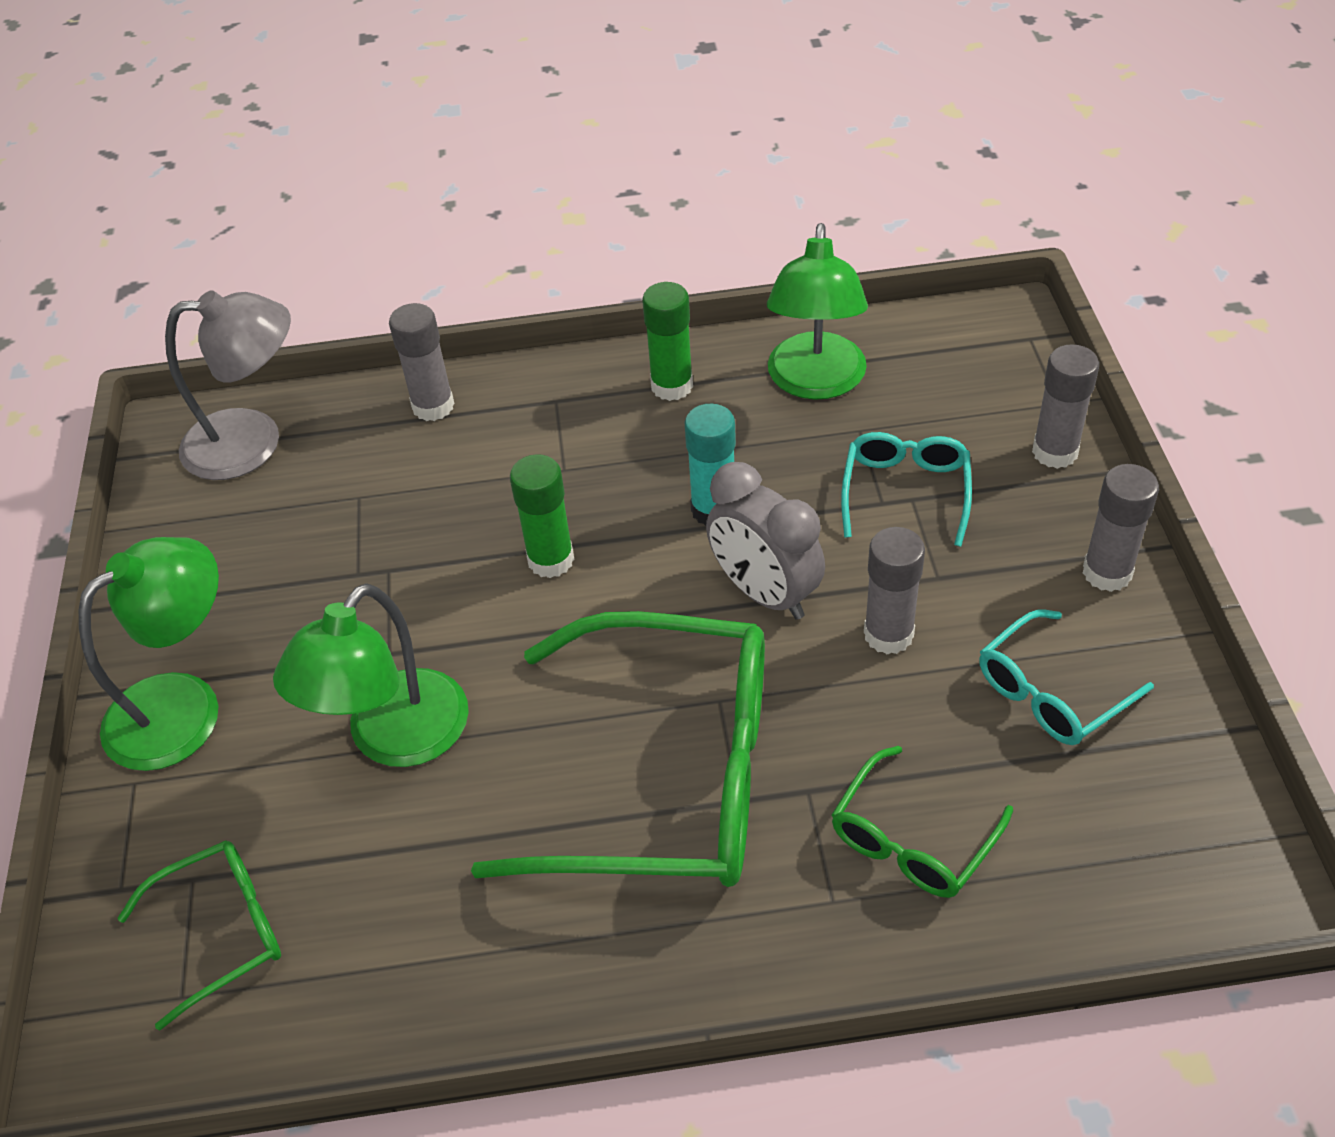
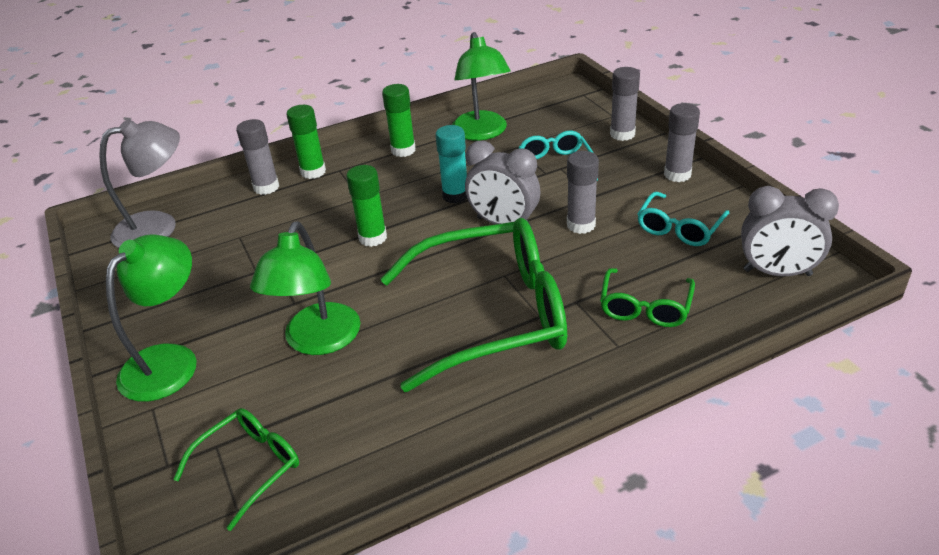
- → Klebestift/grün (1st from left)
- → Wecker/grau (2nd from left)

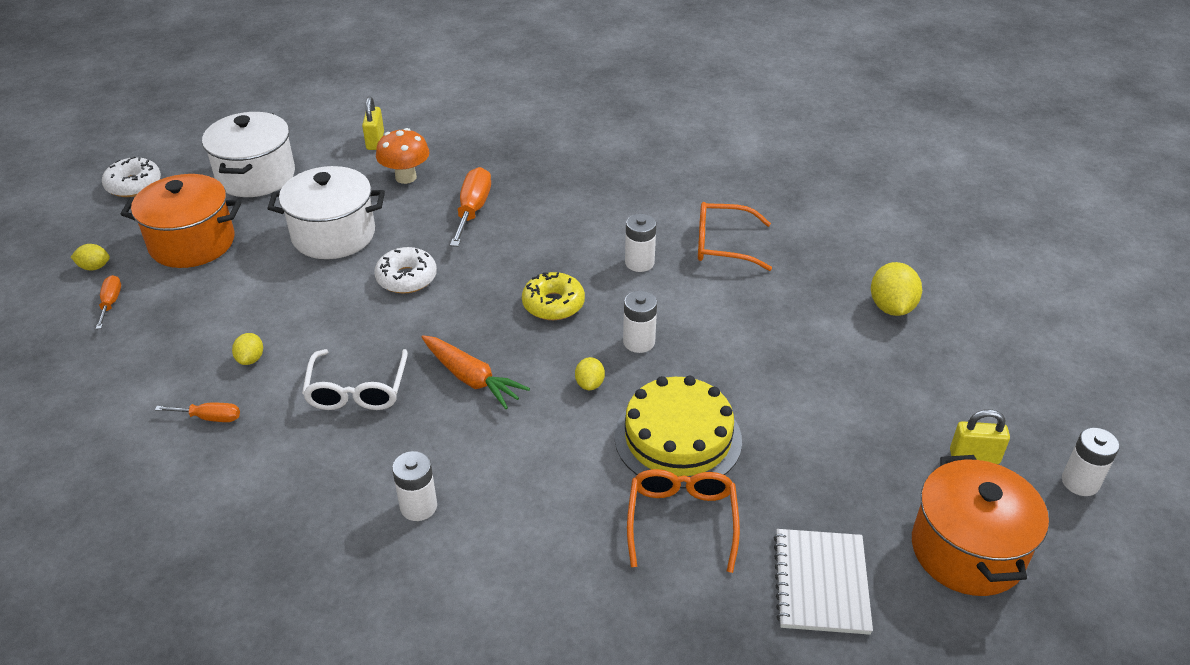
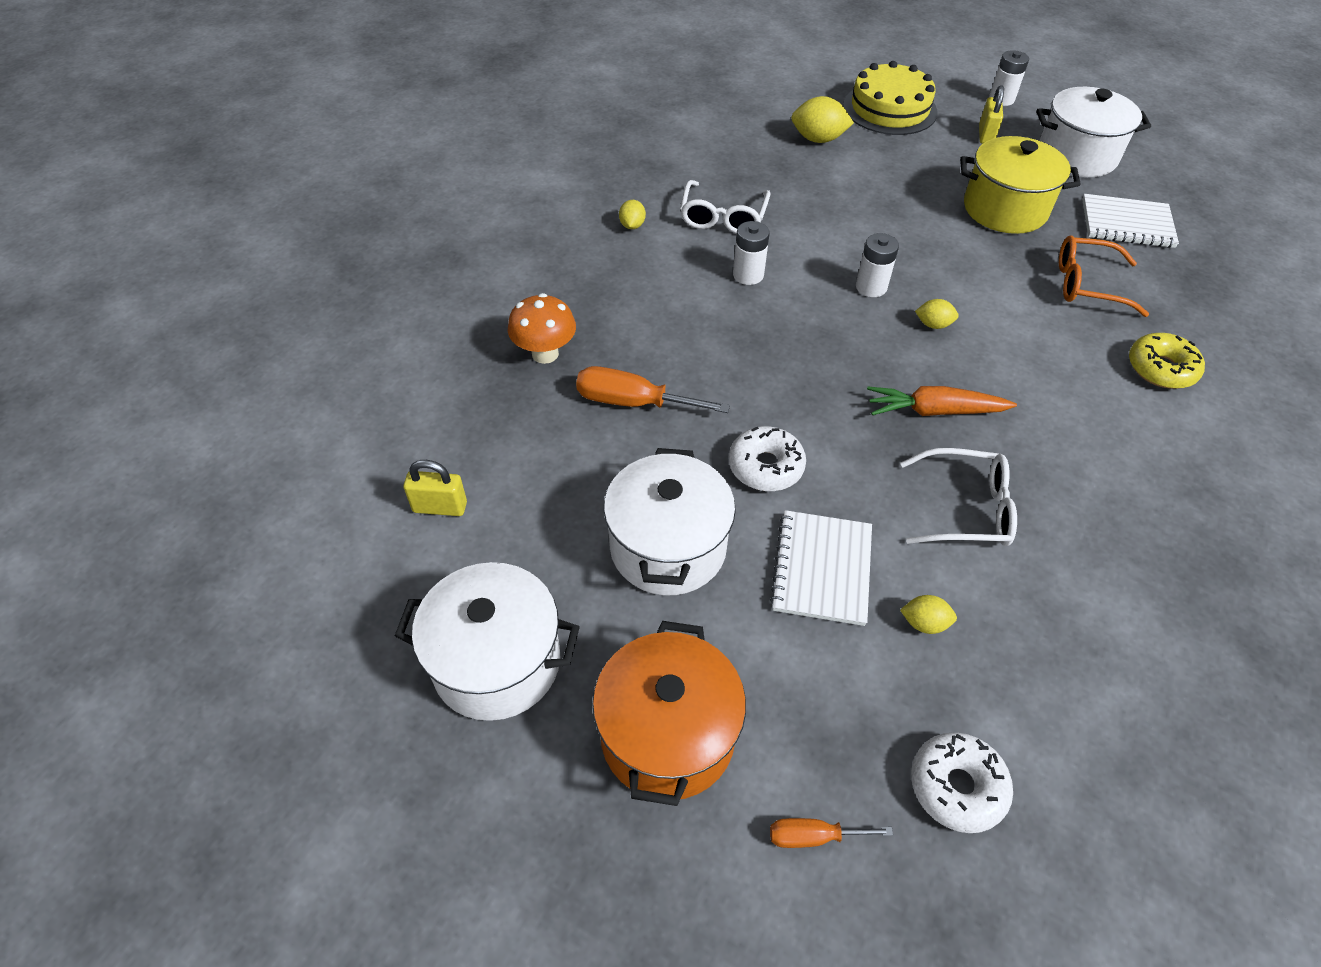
Schraubenzieher/orange (2nd from left) → -
Batterie/weiß (1st from left) → -
- → Notizbuch/weiß (1st from left)
- → Kochtopf/gelb
Zitrone/gelb (1st from left), moved
Donut/weiß (1st from left in the first image) → Donut/weiß (2nd from left), moved
Pilz/orange, moved
Donut/gelb, moved
Kuchen/gelb, moved
Brille/orange (2nd from left) → Brille/weiß (1st from left)
Kochtopf/orange (2nd from left) → Kochtopf/weiß (3rd from left)
Karotte/orange, 135 degrees counterclockwise

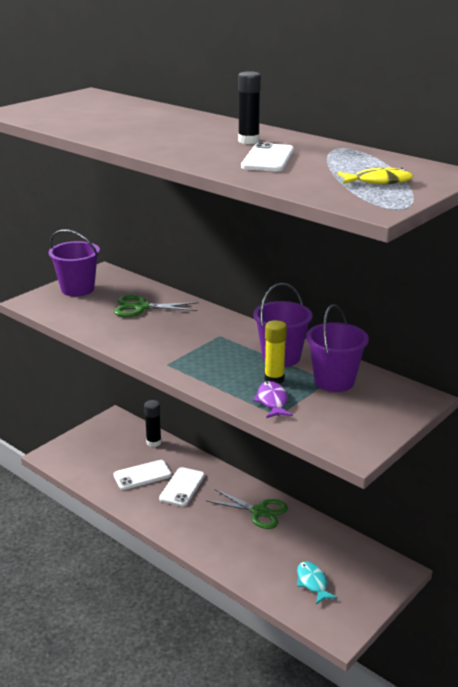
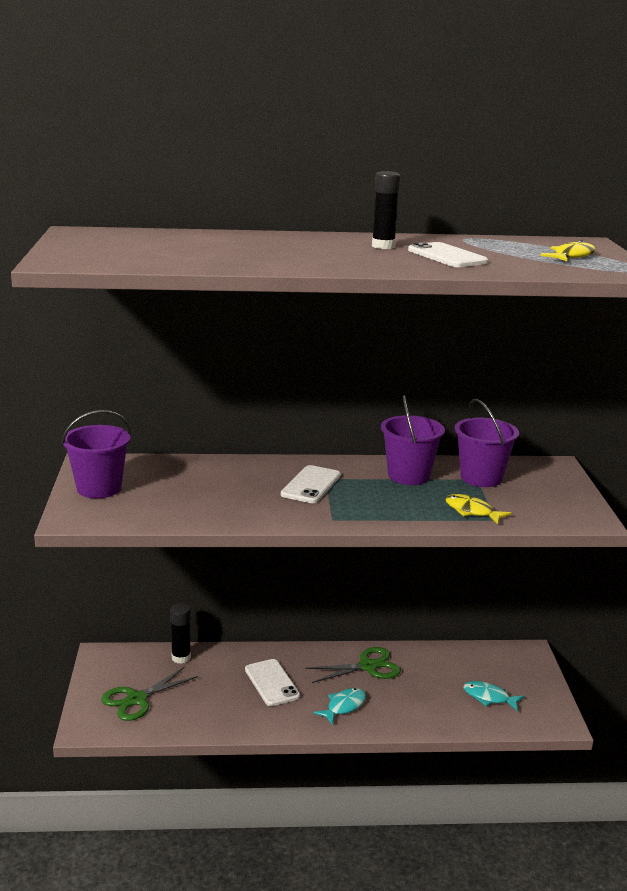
Klebestift/gelb → -
- → Fisch/türkis (1st from left)
Schere/grün (1st from left), moved
Handy/weiß (1st from left in the first image) → Handy/weiß (2nd from left), moved
Fisch/lila → Fisch/gelb (1st from left)

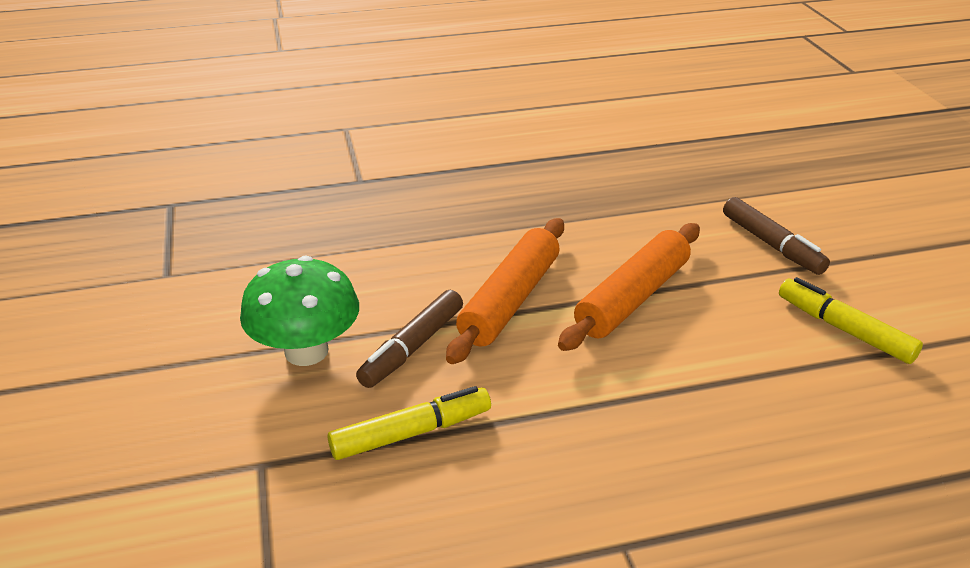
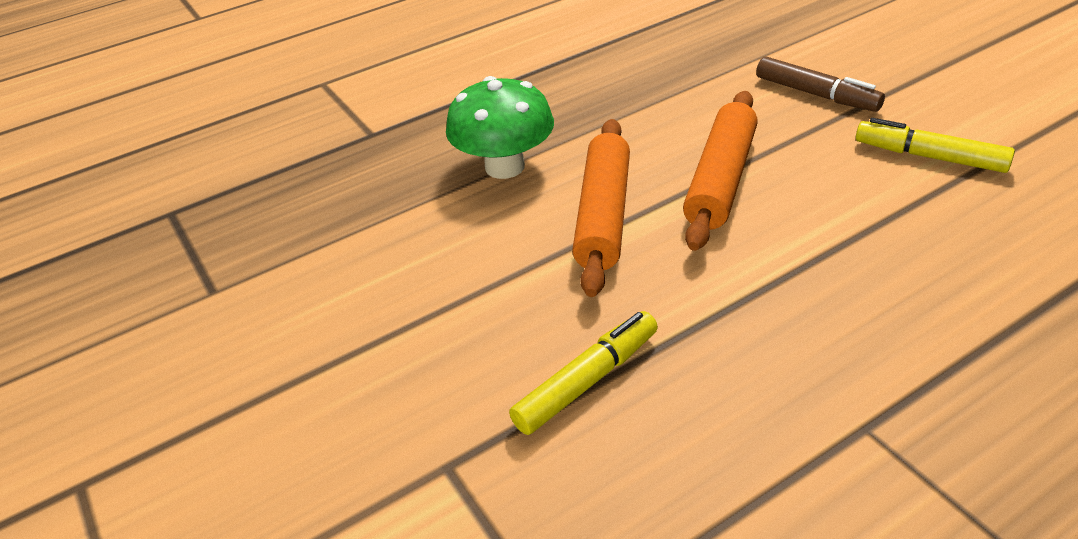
Filzstift/braun (1st from left) → -
Pilz/grün, moved

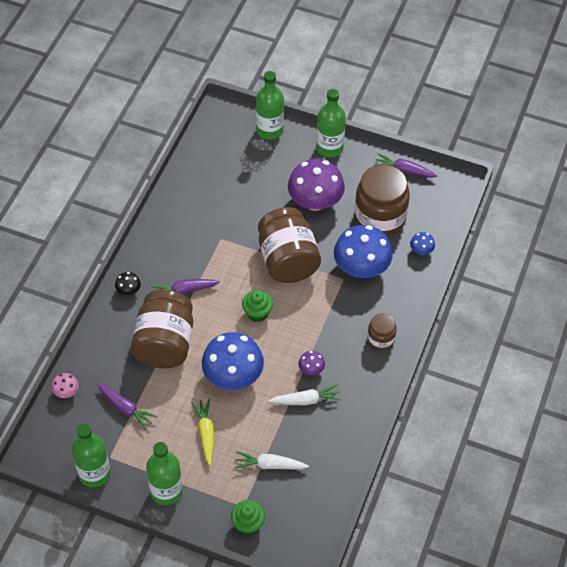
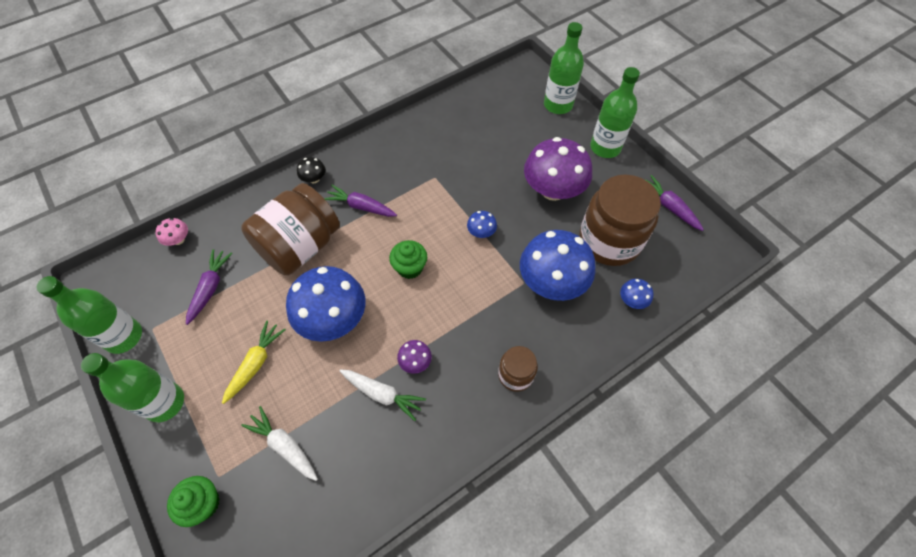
Einmachglas/braun (2nd from left) → Pilz/blau (2nd from left)
Karotte/lila (1st from left), 150 degrees counterclockwise

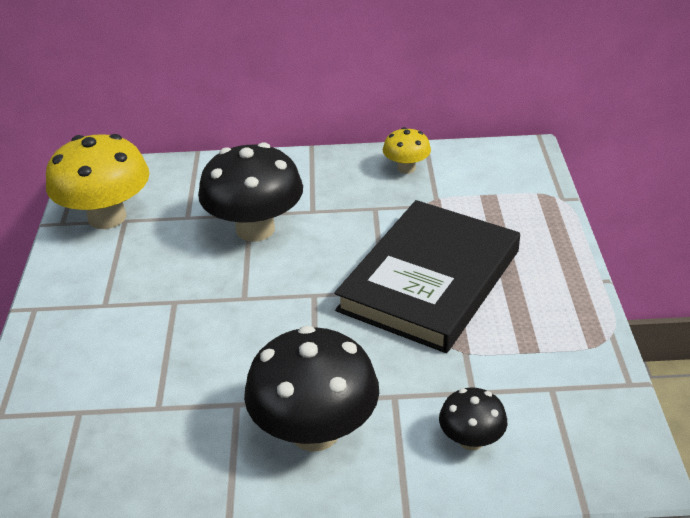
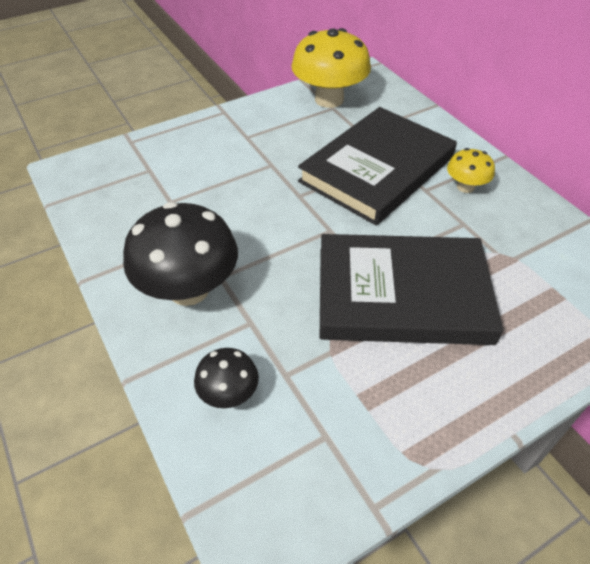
Pilz/gelb (2nd from left), moved
Pilz/schwarz (1st from left) → Buch/schwarz (1st from left)

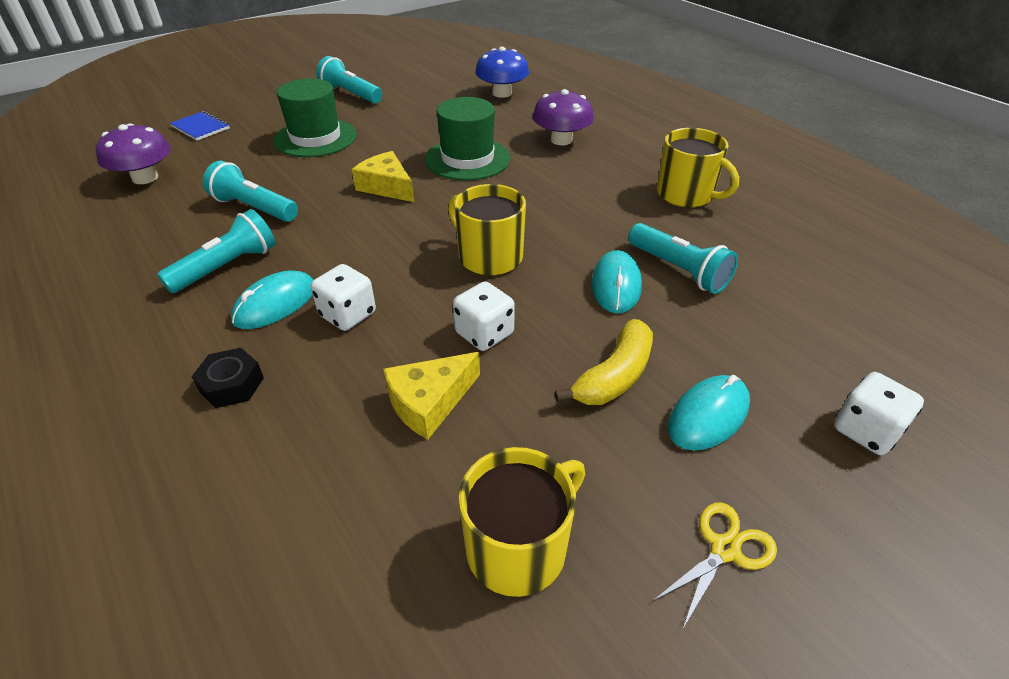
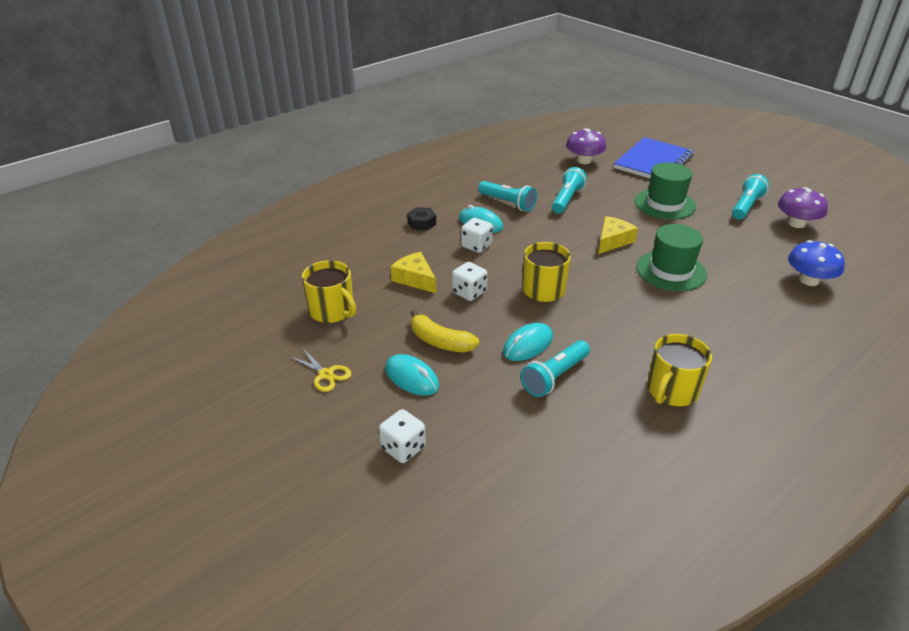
Pilz/lila (2nd from left), moved
Computermaus/türkis (2nd from left in the first image) → Computermaus/türkis (3rd from left), 45 degrees counterclockwise
Notizbuch/blau, x2.17

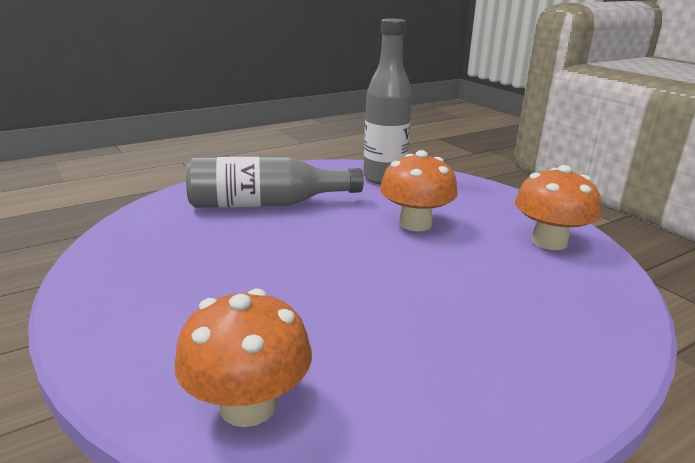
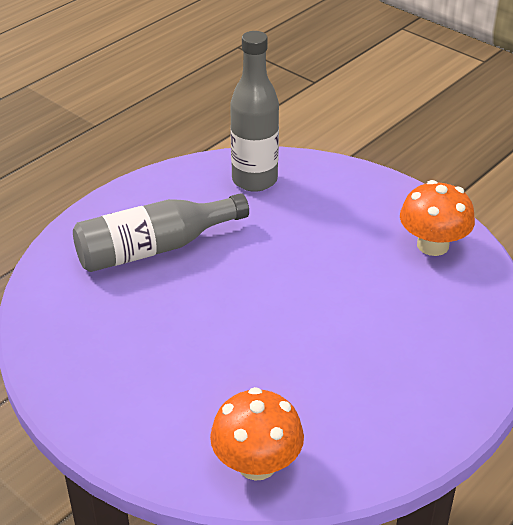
Pilz/orange (2nd from left) → -

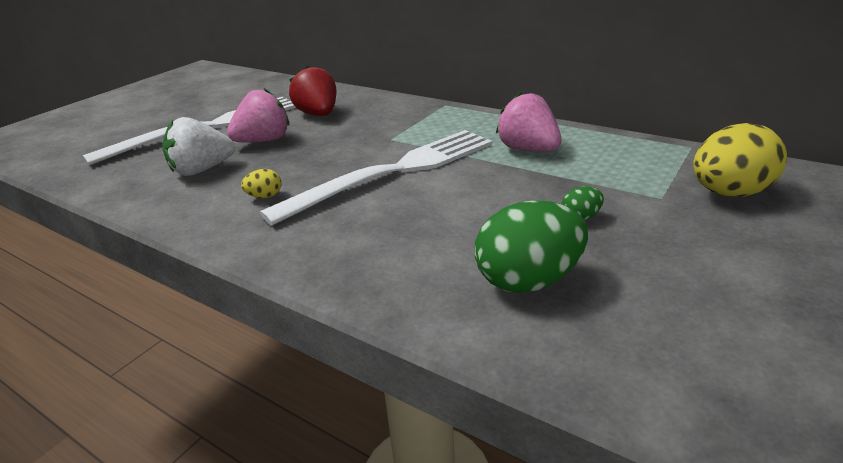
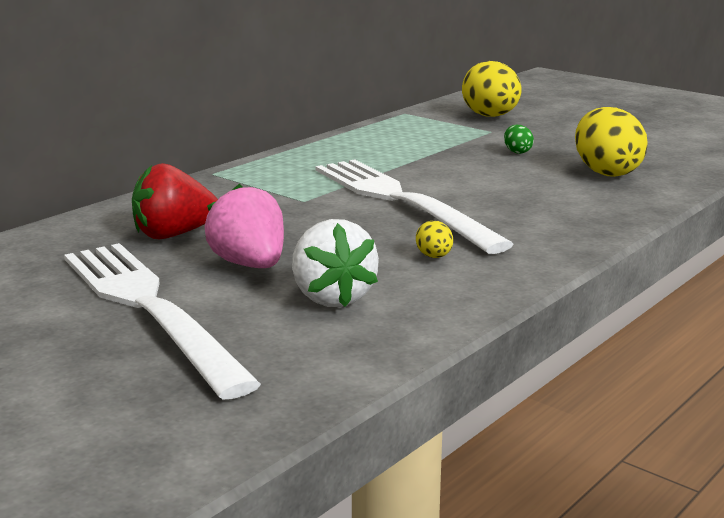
Erdbeere/rosa (2nd from left) → -
Ei/grün (1st from left) → Ei/gelb (3rd from left)

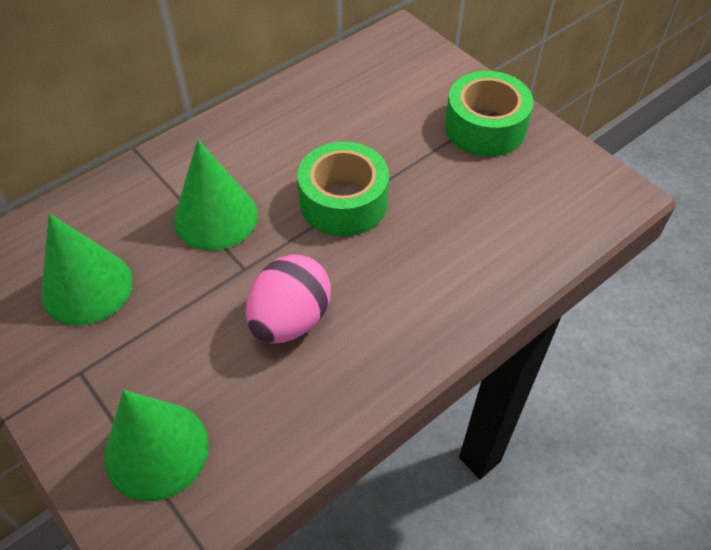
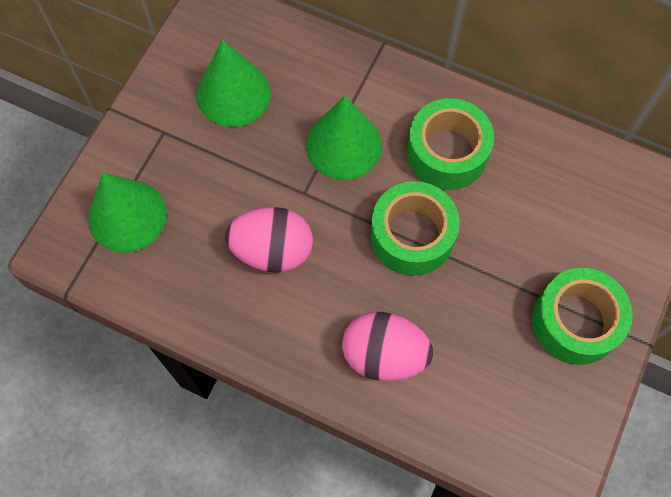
- → Ei/rosa (2nd from left)
- → Klebeband/grün (2nd from left)

